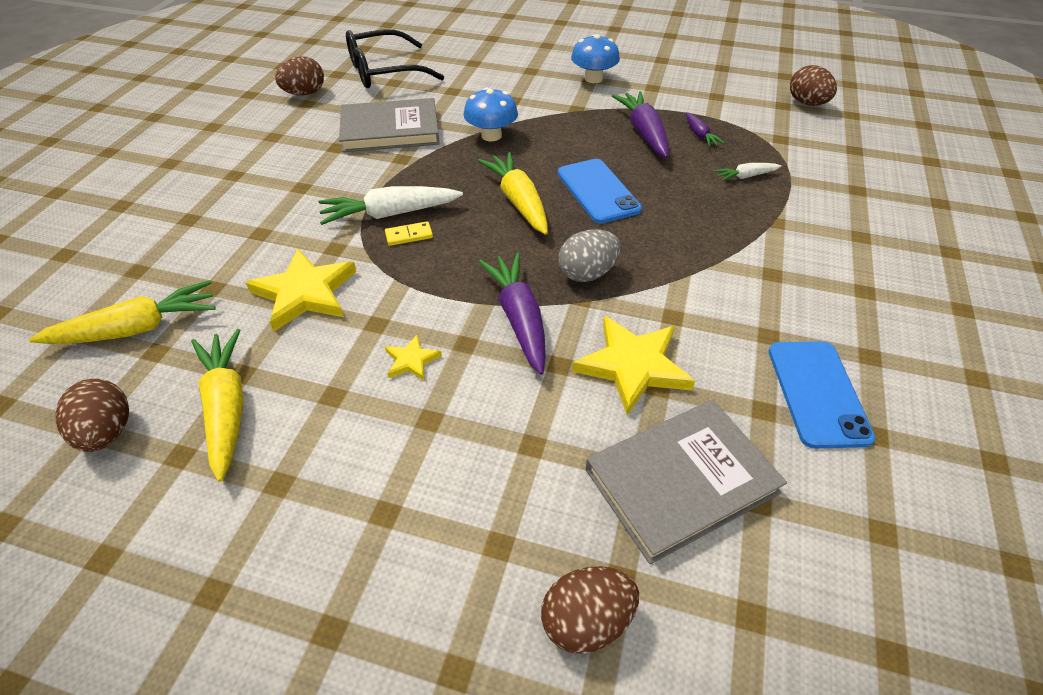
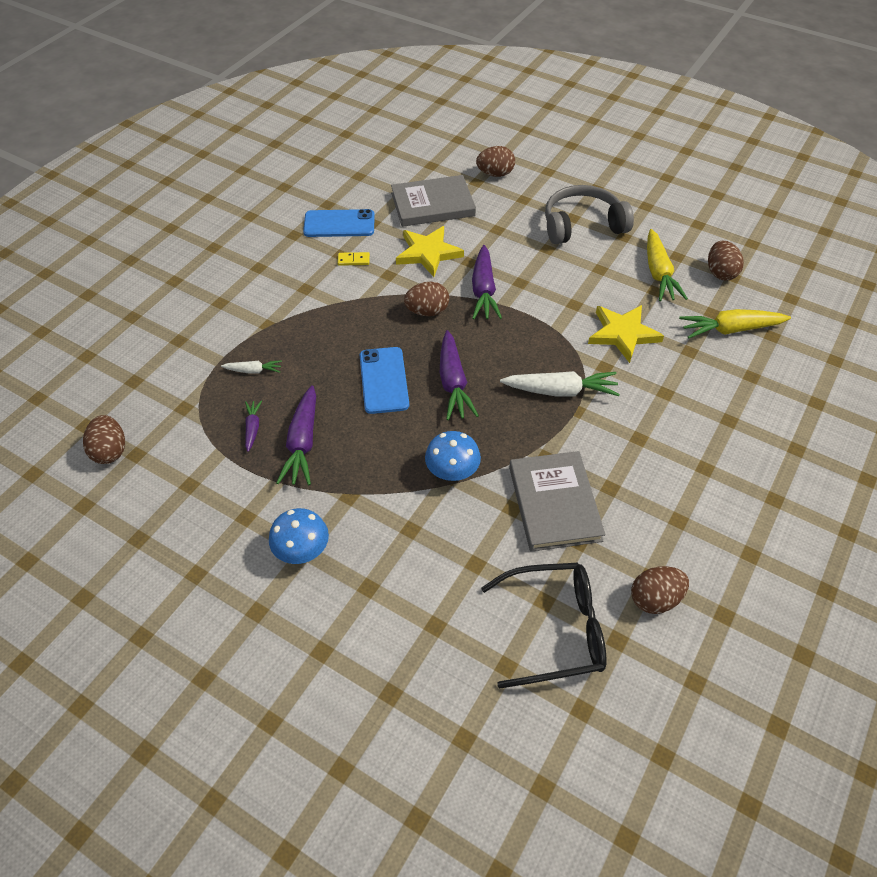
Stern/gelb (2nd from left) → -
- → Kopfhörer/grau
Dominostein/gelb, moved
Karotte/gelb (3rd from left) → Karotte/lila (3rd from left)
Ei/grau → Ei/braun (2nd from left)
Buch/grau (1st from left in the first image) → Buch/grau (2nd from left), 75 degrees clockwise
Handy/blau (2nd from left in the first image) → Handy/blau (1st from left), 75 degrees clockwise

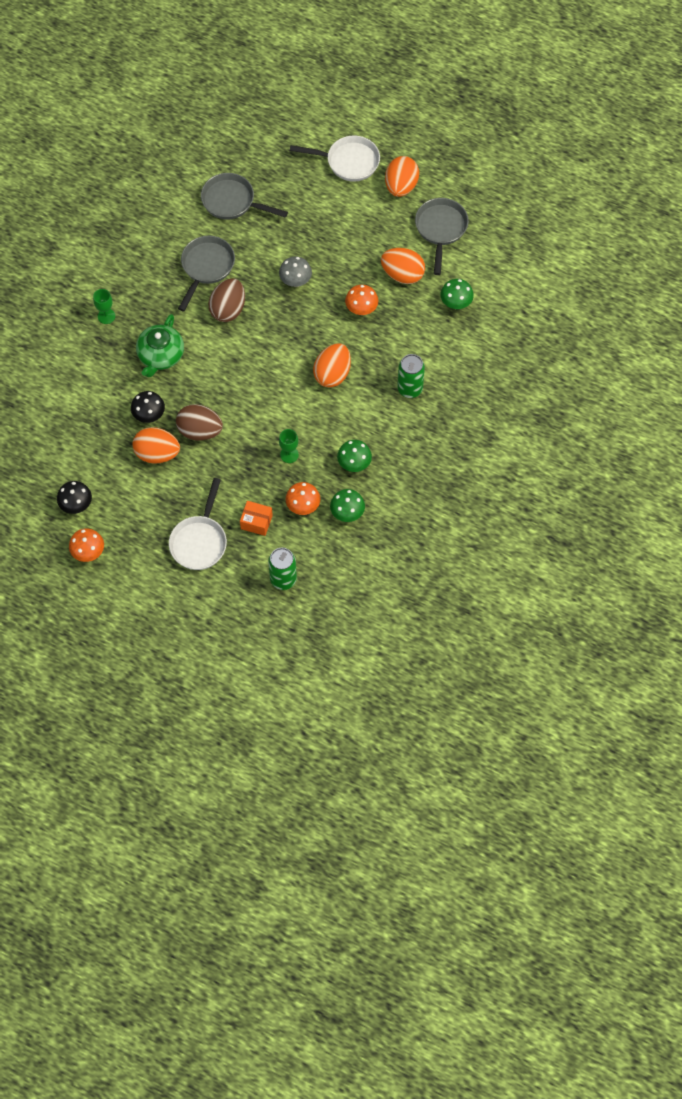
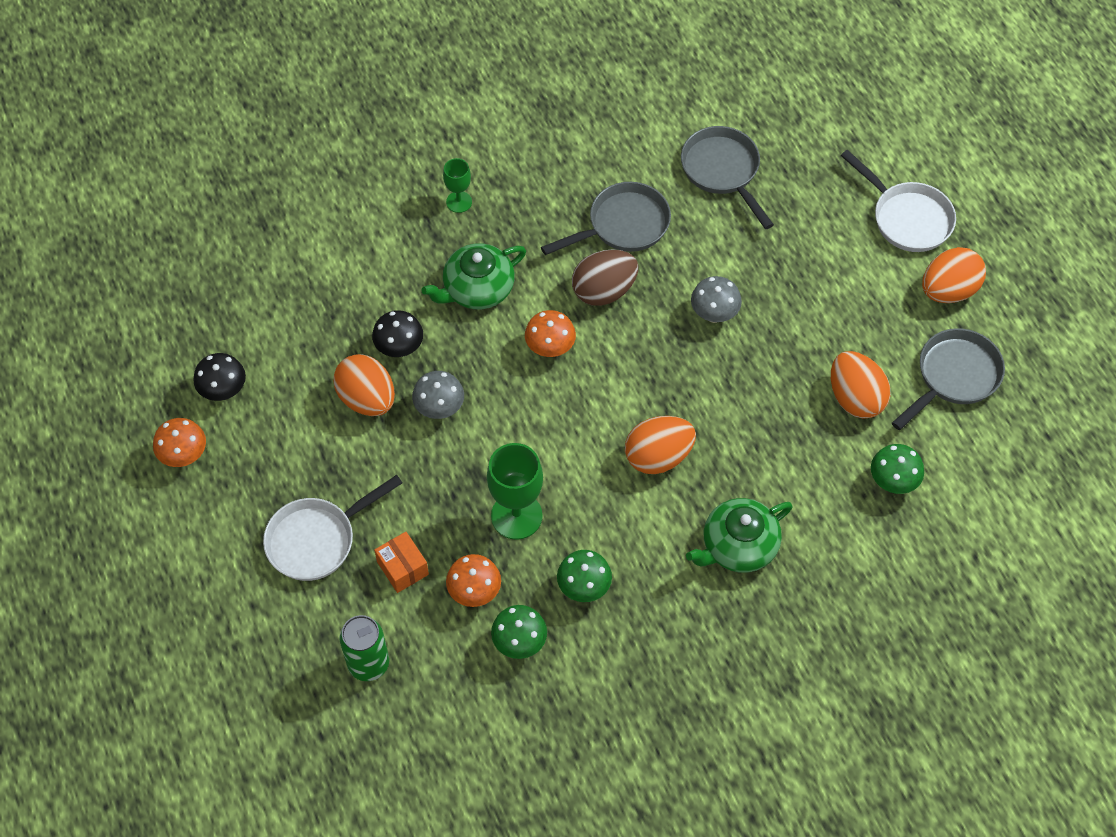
Pilz/orange (3rd from left), moved
Ei/braun (1st from left) → Pilz/grau (1st from left)
Dose/grün (2nd from left) → Teekanne/grün (2nd from left)
Kelch/grün (2nd from left), x1.80

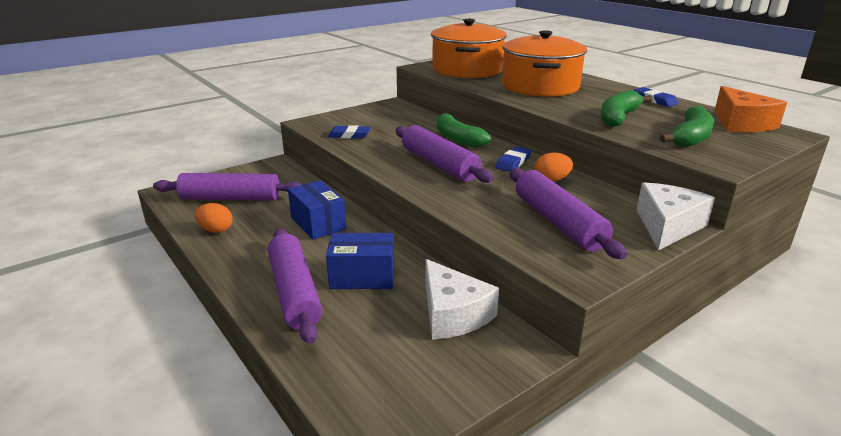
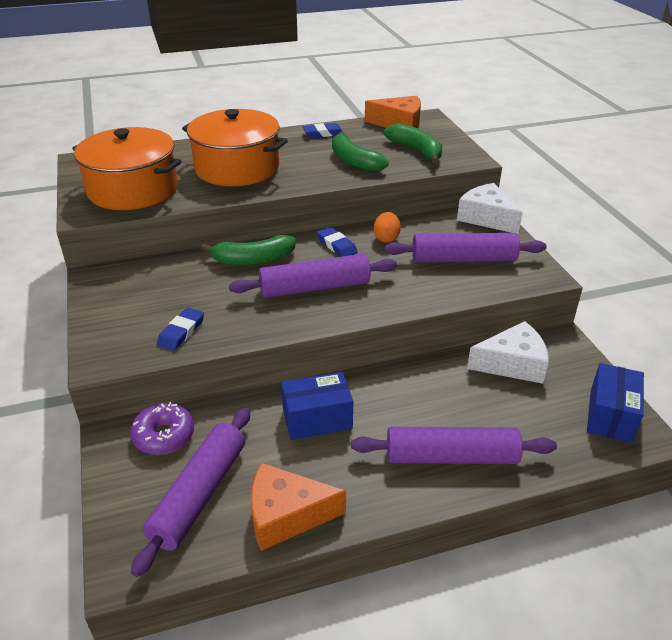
- → Donut/lila
Schachtel/blau (2nd from left), moved
Ei/orange (1st from left) → Käse/orange (1st from left)

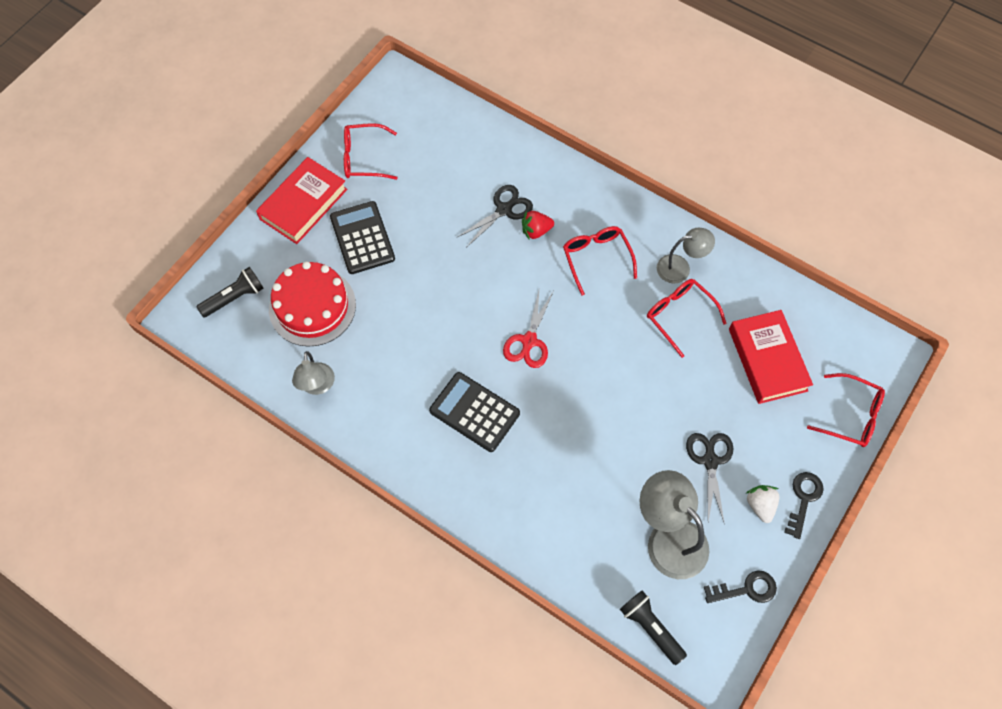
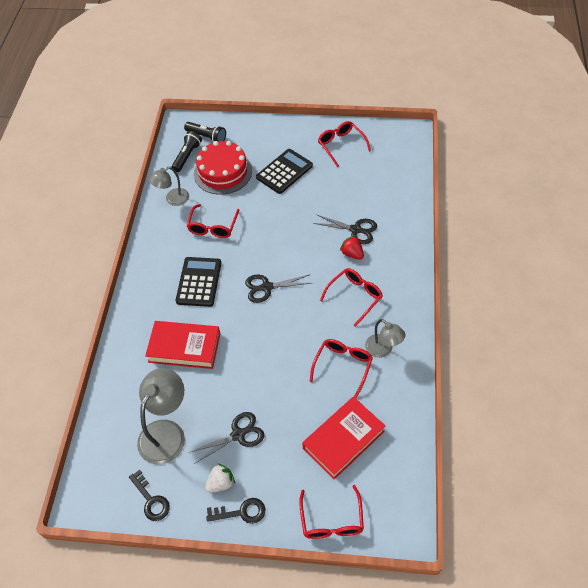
- → Brille/rot (1st from left)
Buch/rot (1st from left), moved
Taschenlampe/schwarz (2nd from left in the first image) → Taschenlampe/schwarz (1st from left), moved
Schere/rot → Schere/schwarz (2nd from left)

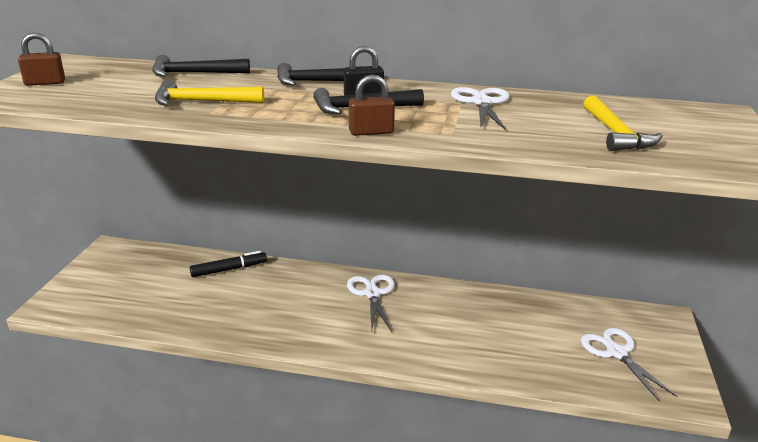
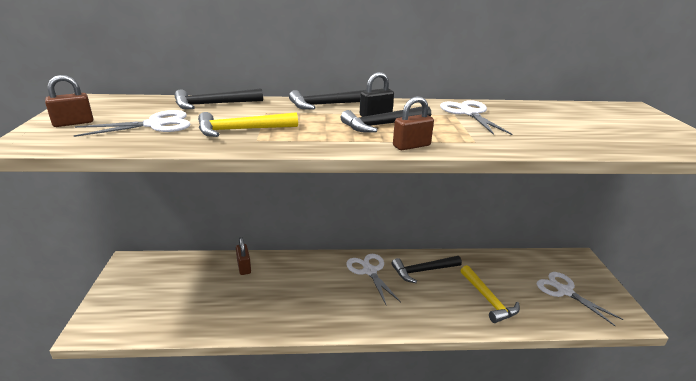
- → Schere/weiß (1st from left)
- → Hammer/schwarz (4th from left)
Hammer/gelb (2nd from left), moved
Filzstift/schwarz → Vorhängeschloss/braun (2nd from left)

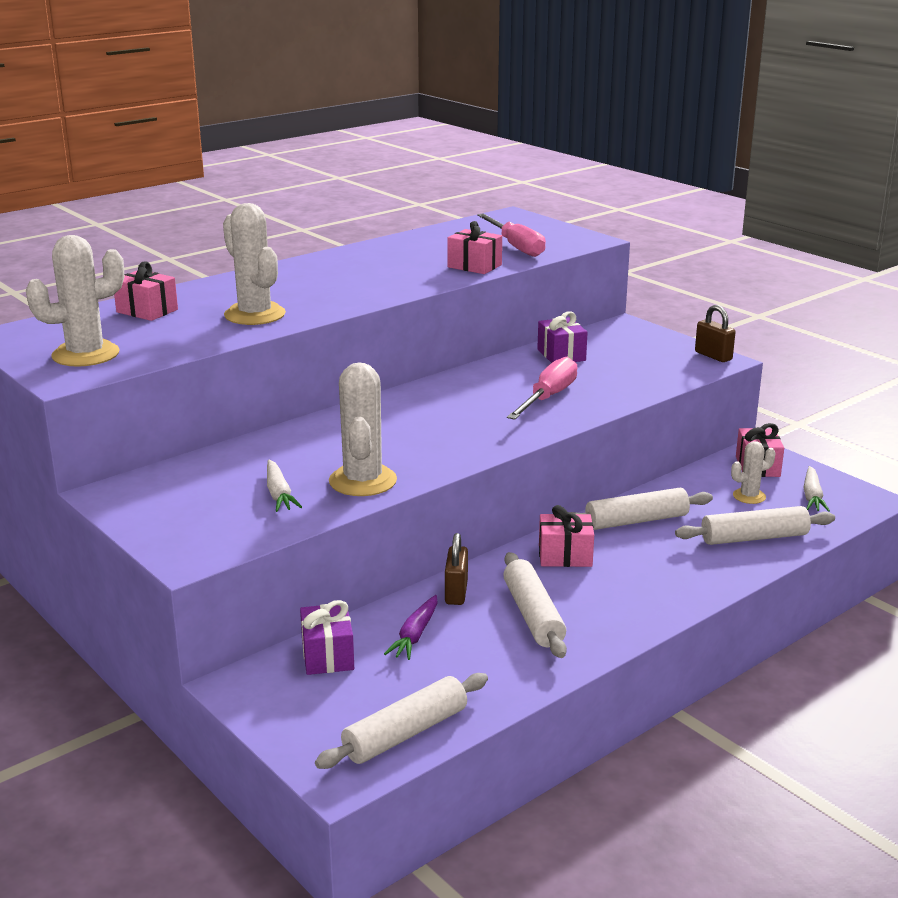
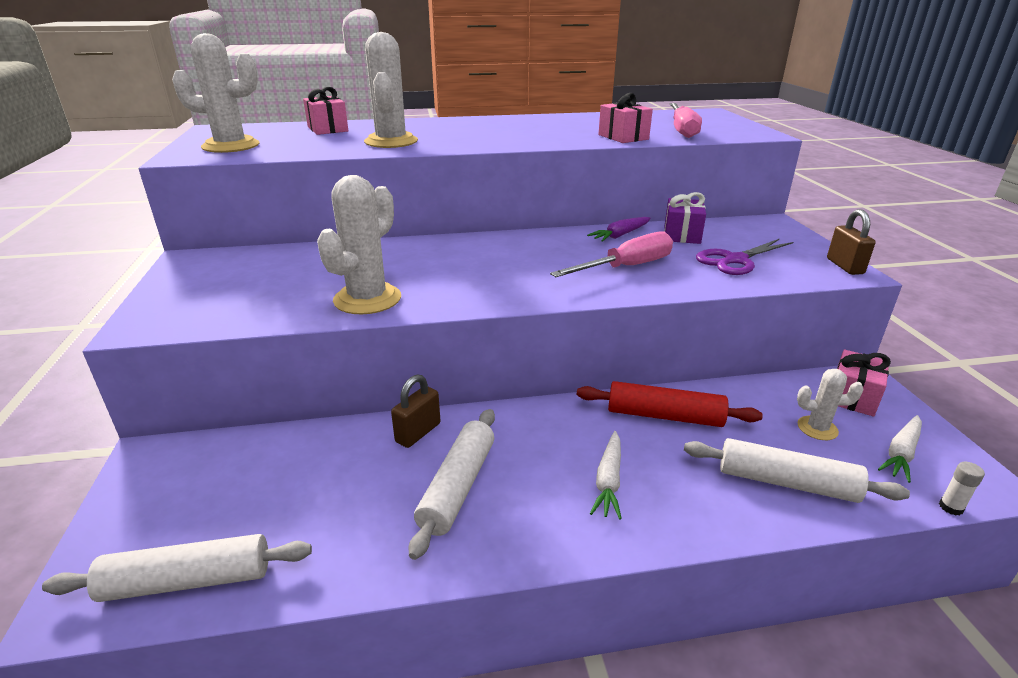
Geschenk/lila (1st from left) → -
Geschenk/rosa (3rd from left) → -
- → Schere/lila
- → Klebestift/weiß
Karotte/weiß (1st from left), moved
Karotte/lila, moved
Nudelholz/weiß (3rd from left) → Nudelholz/rot

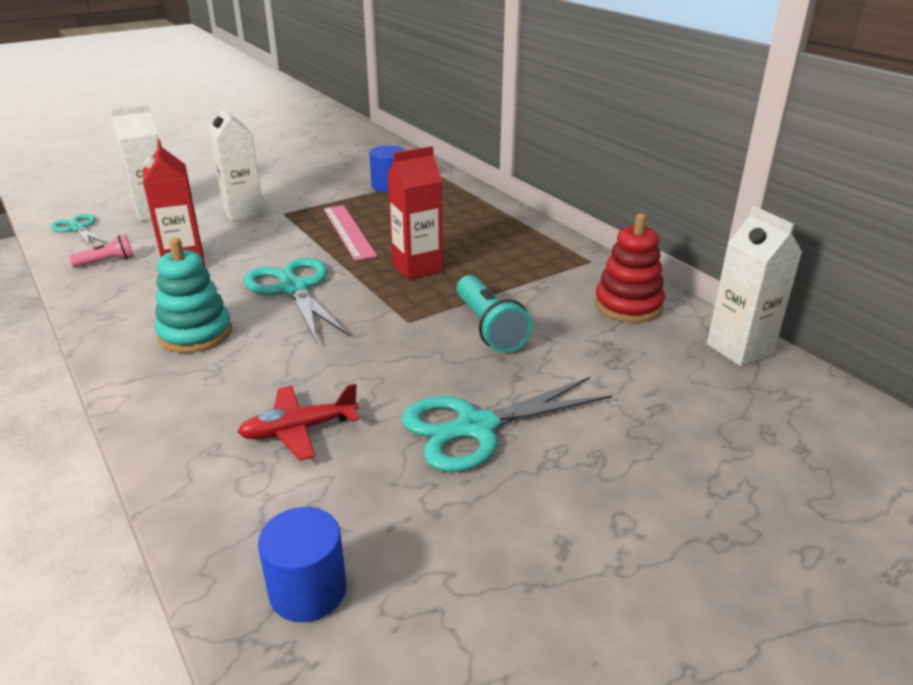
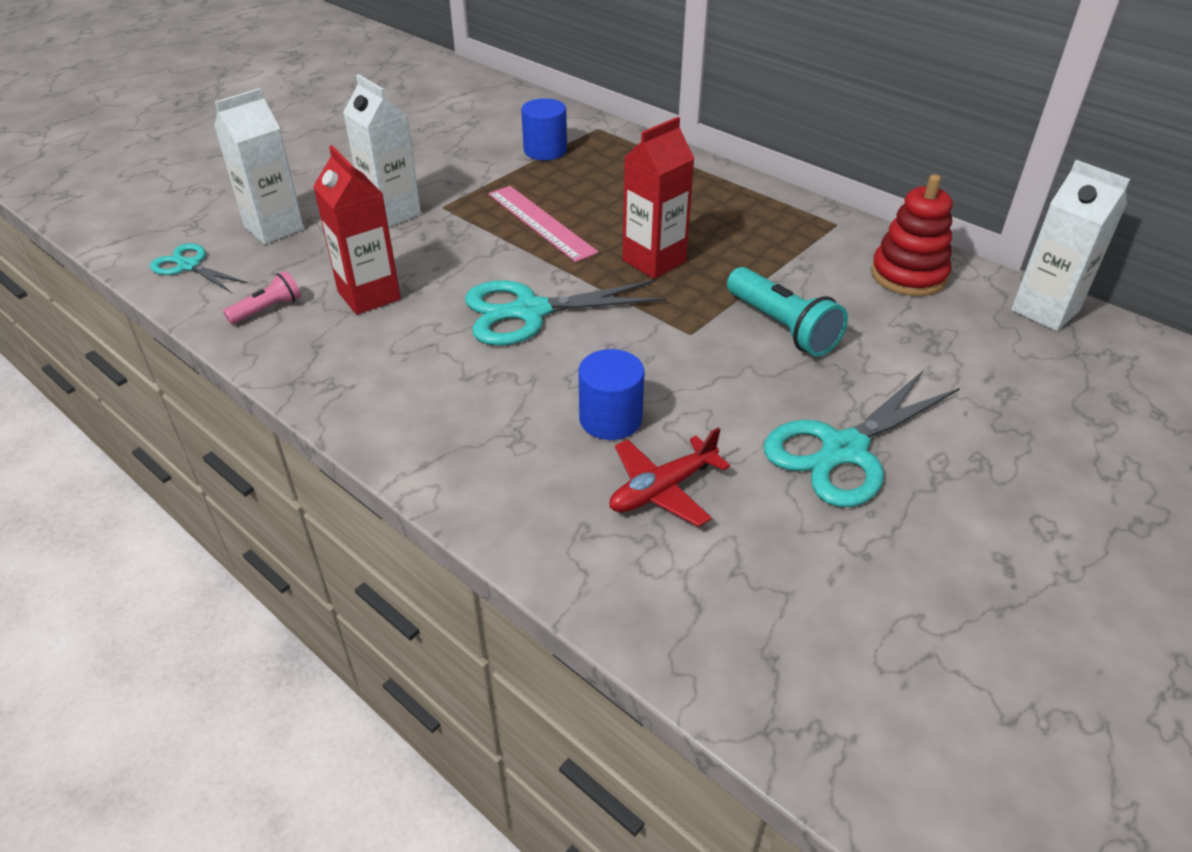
Stapelspielzeug/türkis → -
Vollzylinder/blau (1st from left in the first image) → Vollzylinder/blau (2nd from left), moved
Schere/türkis (2nd from left), 60 degrees counterclockwise

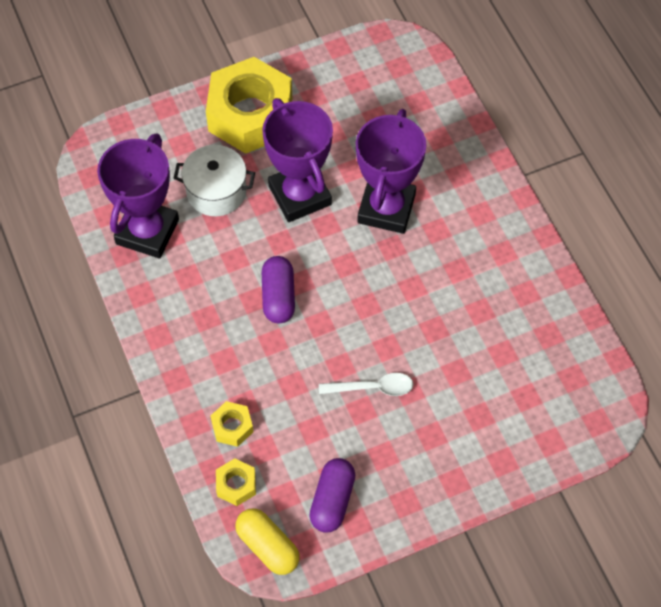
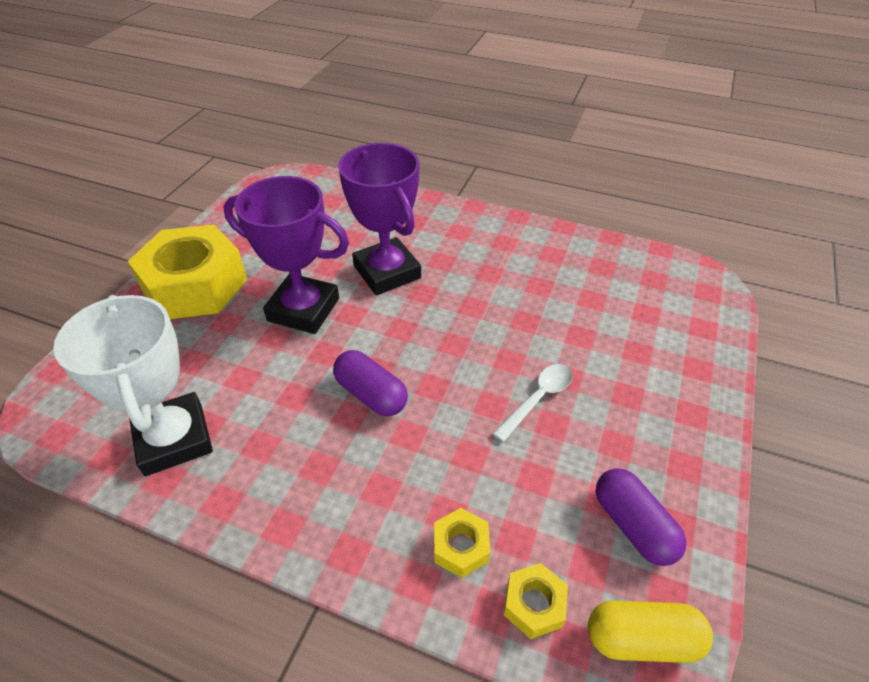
Kochtopf/weiß → -
Pokal/lila (1st from left) → Pokal/weiß

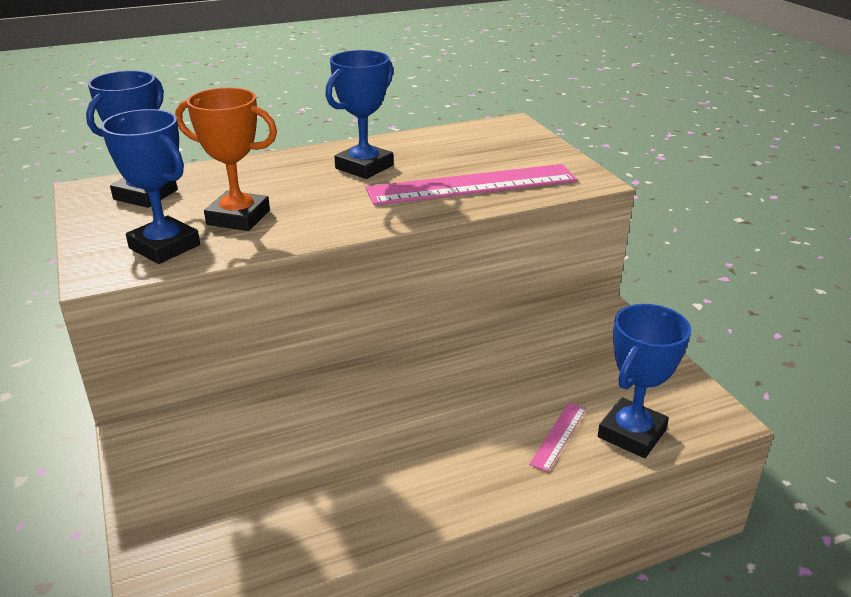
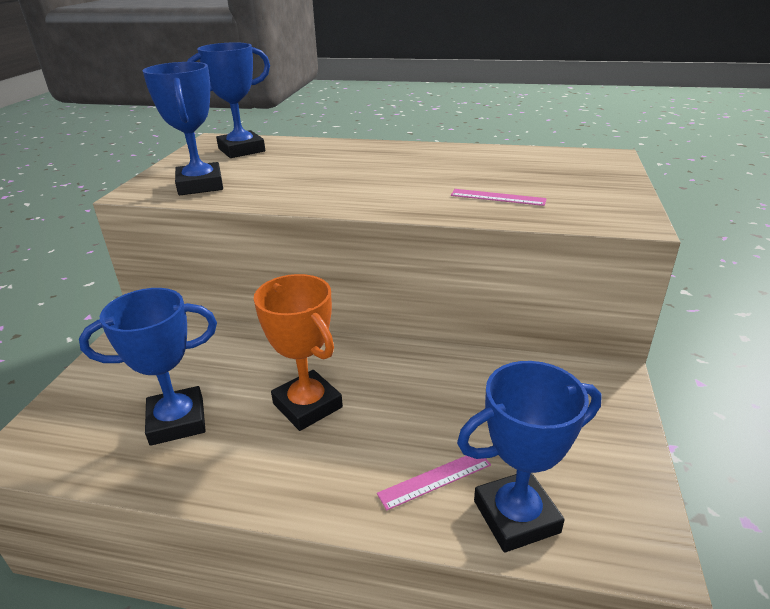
Pokal/orange, moved
Pokal/blau (3rd from left in the first image) → Pokal/blau (1st from left), moved
Lineal/rosa (1st from left in the first image) → Lineal/rosa (2nd from left), x0.42

